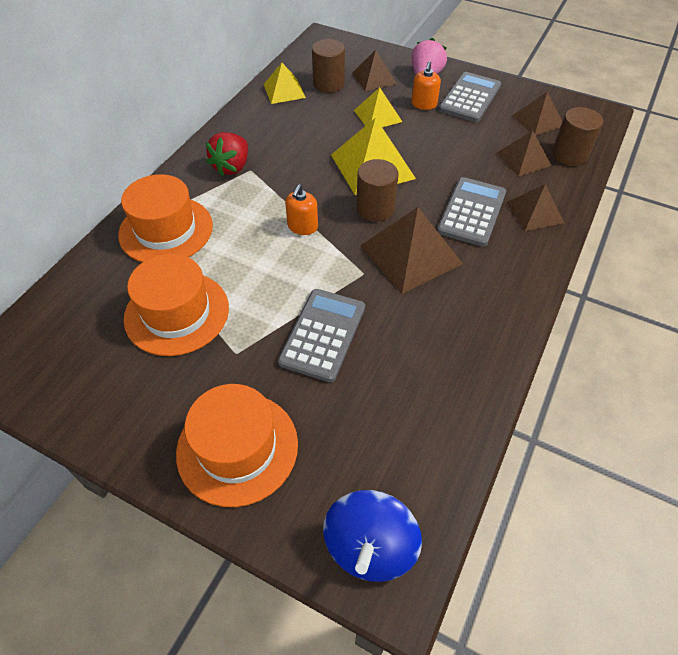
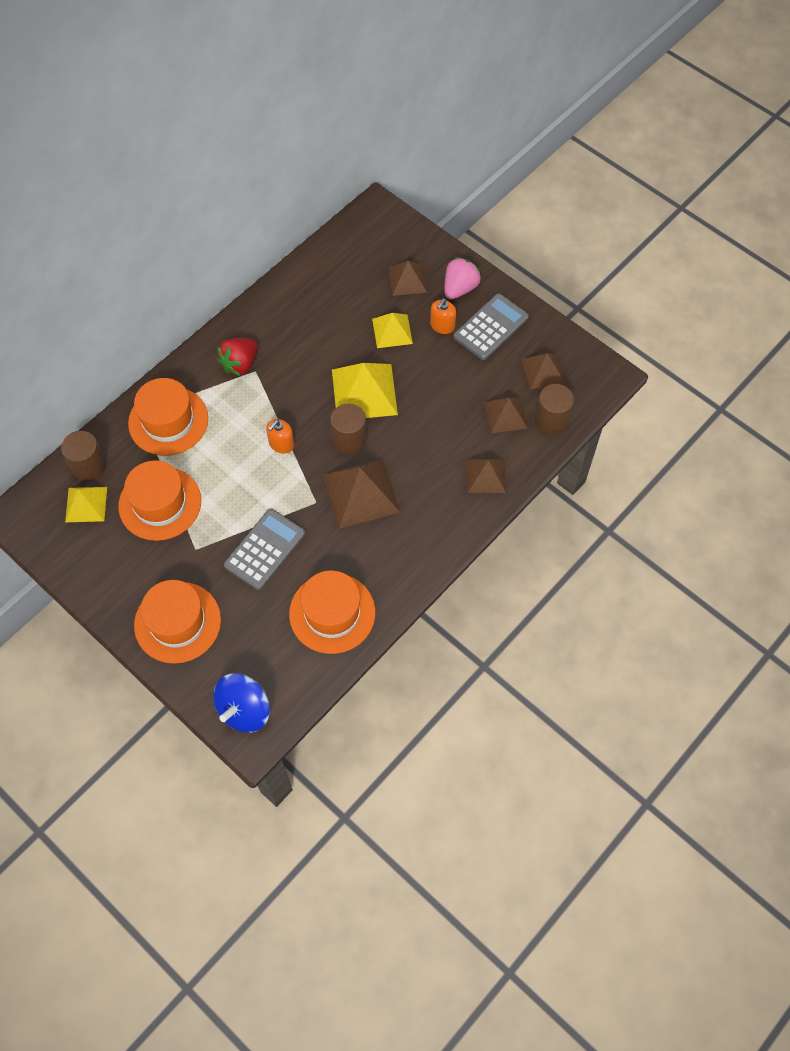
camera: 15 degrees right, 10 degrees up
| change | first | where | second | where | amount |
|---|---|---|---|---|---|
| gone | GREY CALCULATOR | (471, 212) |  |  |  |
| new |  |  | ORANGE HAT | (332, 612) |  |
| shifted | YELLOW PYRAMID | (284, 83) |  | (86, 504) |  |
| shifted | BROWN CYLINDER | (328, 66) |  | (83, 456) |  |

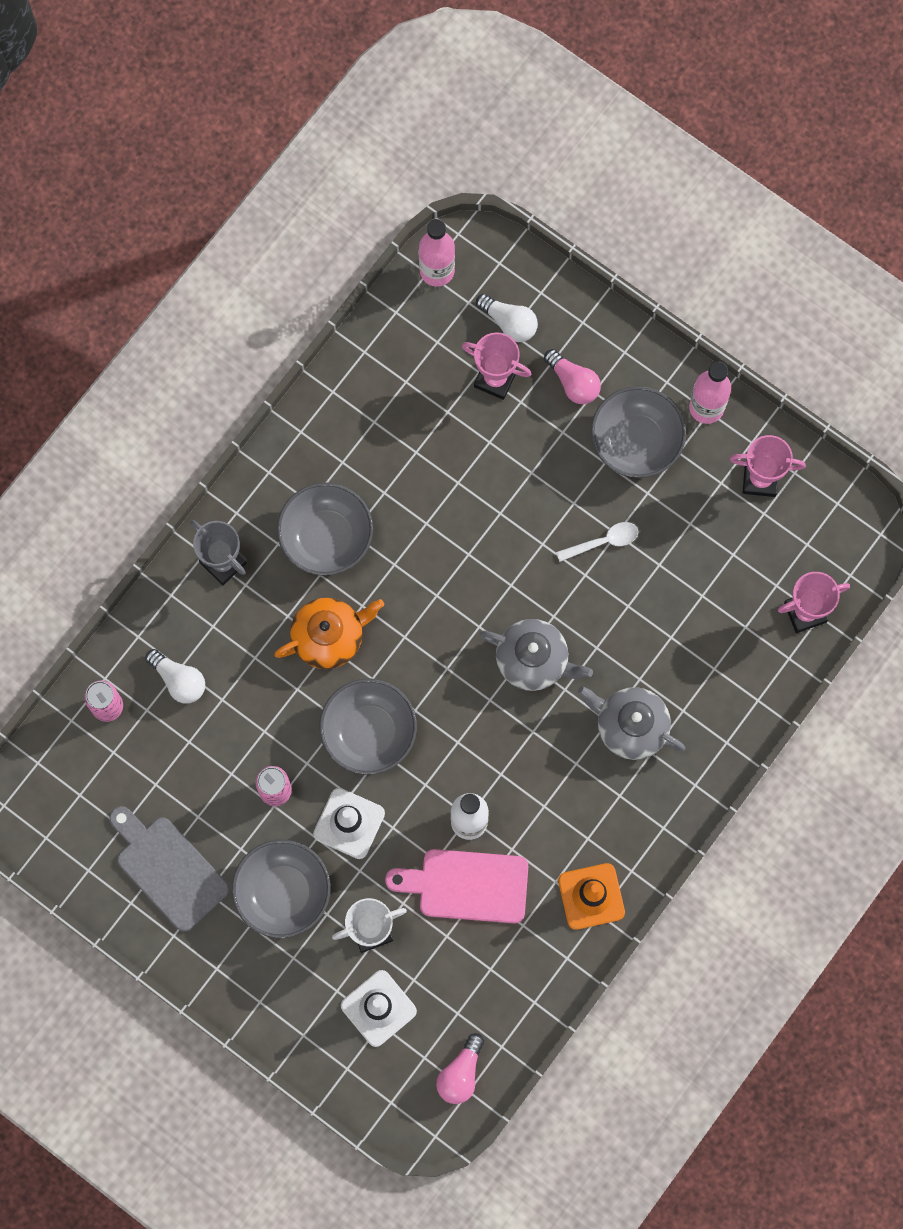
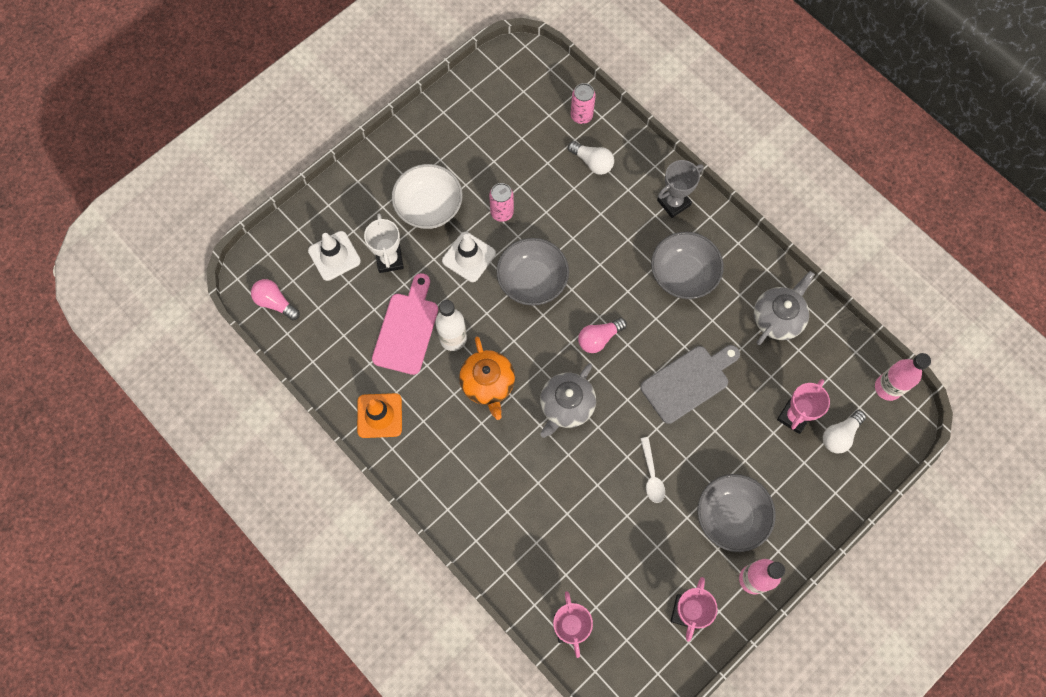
camera: 100 degrees right, 5 degrees down
| change | first | where | second | where | amount |
|---|---|---|---|---|---|
| shifted | GREY CUTTING BOARD | (169, 869) |  | (690, 384) |  |
| shifted | ORANGE TEAPOT | (329, 633) |  | (487, 378) |  |
| shifted | PINK LIGHT BULB | (572, 376) |  | (602, 335) |  |
| shifted | GREY TEAPOT | (631, 723) |  | (784, 308) |  |
| repainted | GREY BOWL | (281, 888) | WHITE BOWL | (427, 196) |  |
| rotated | WHITE LIGHT BULB | (175, 676) |  | (591, 158) | 105 degrees counterclockwise |

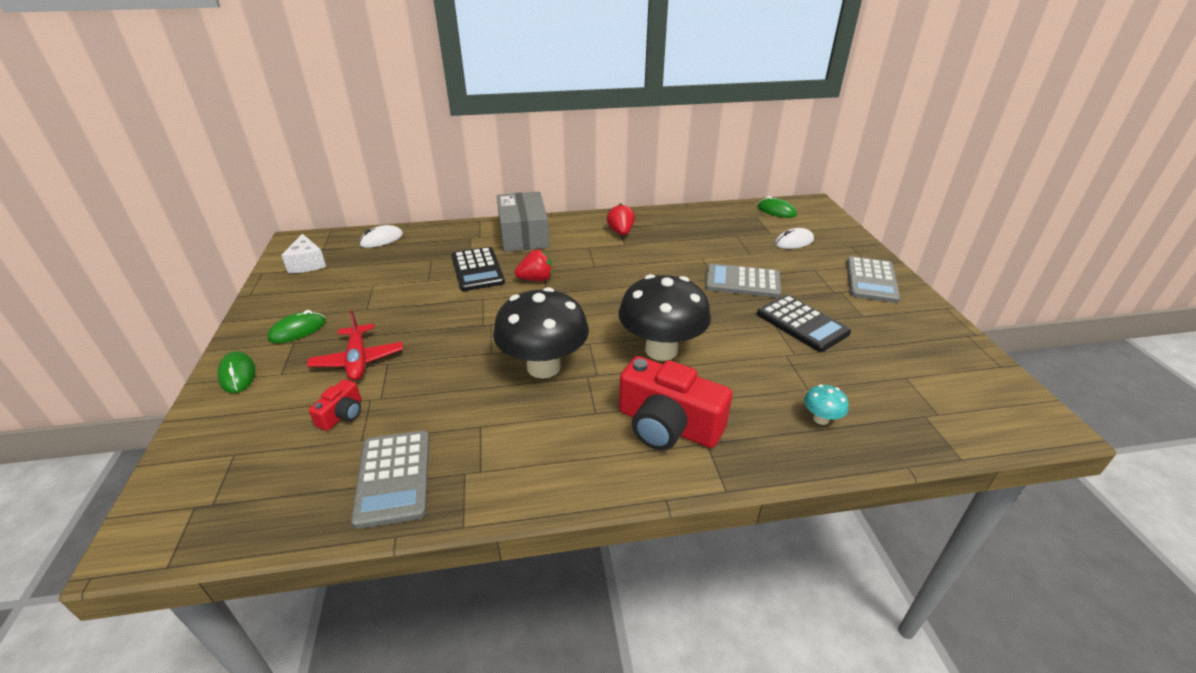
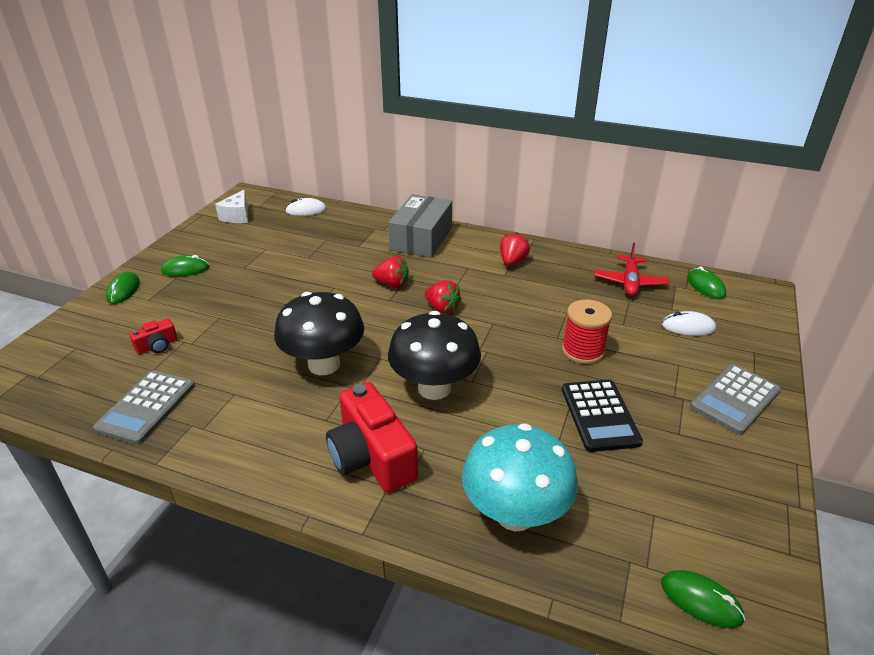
camera: 30 degrees right, 0 degrees up
| change | first | where | second | where | amount |
|---|---|---|---|---|---|
| gone | BLACK CALCULATOR | (478, 269) |  |  |  |
| new |  |  | RED STRAWBERRY | (443, 297) |  |
| new |  |  | GREEN MOUSE | (703, 599) |  |
| shifted | RED PLANE | (355, 345) |  | (631, 269) |  |
| swapped | GREY CALCULATOR | (743, 280) | RED SPOOL | (587, 331) |  |
| scaled | TURQUOISE MUSHROOM | (826, 405) |  | (520, 477) | x2.42 |

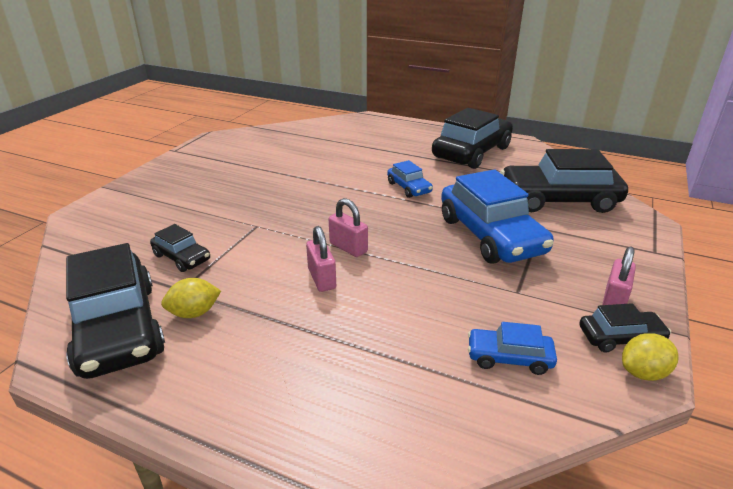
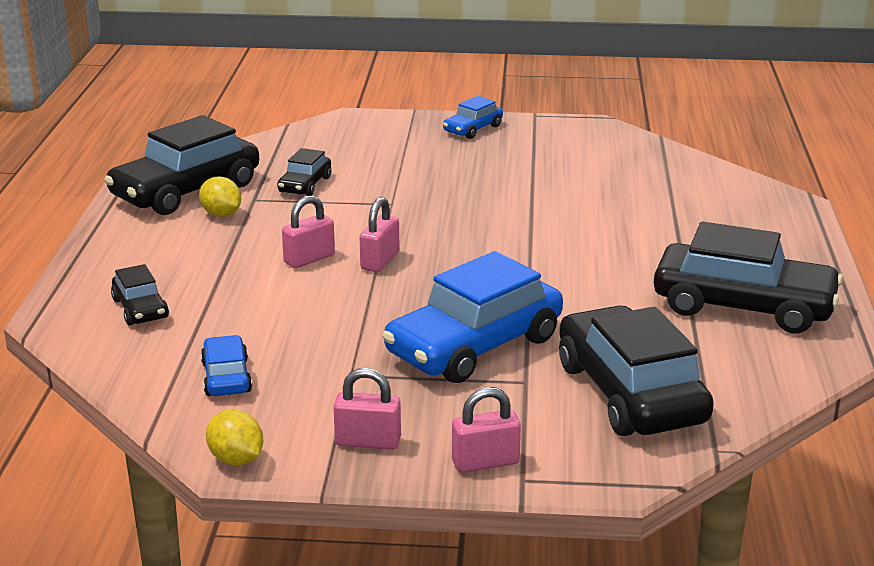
camera: 70 degrees right, 5 degrees down
| change | first | where | second | where | amount |
|---|---|---|---|---|---|
| new |  |  | PINK PADLOCK | (486, 430) |  |
| shifted | BLUE CAR | (410, 179) |  | (473, 117) |  |
| shifted | BLACK CAR | (625, 328) |  | (140, 294) |  |

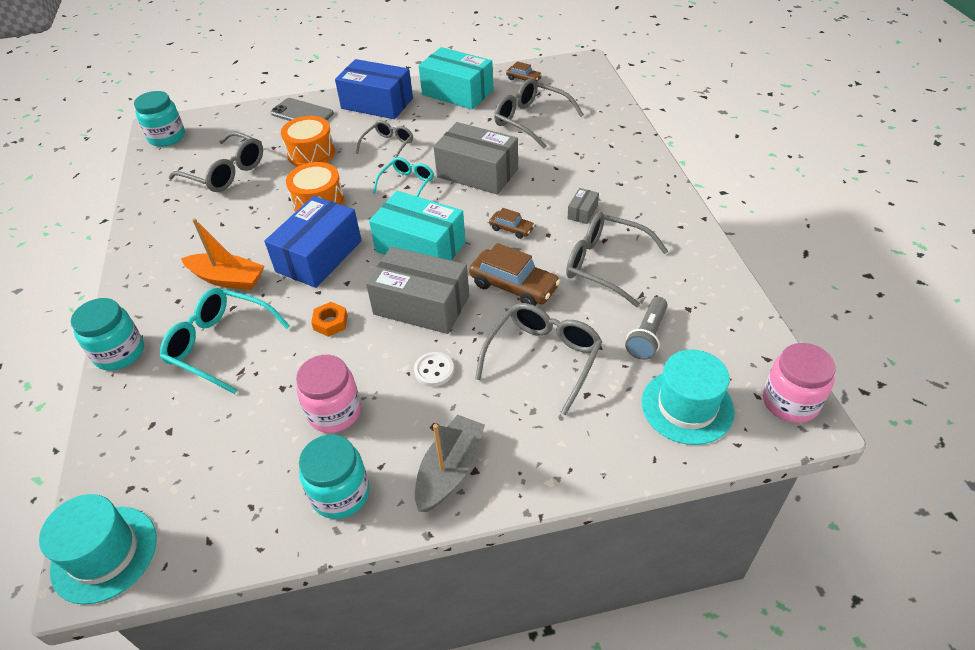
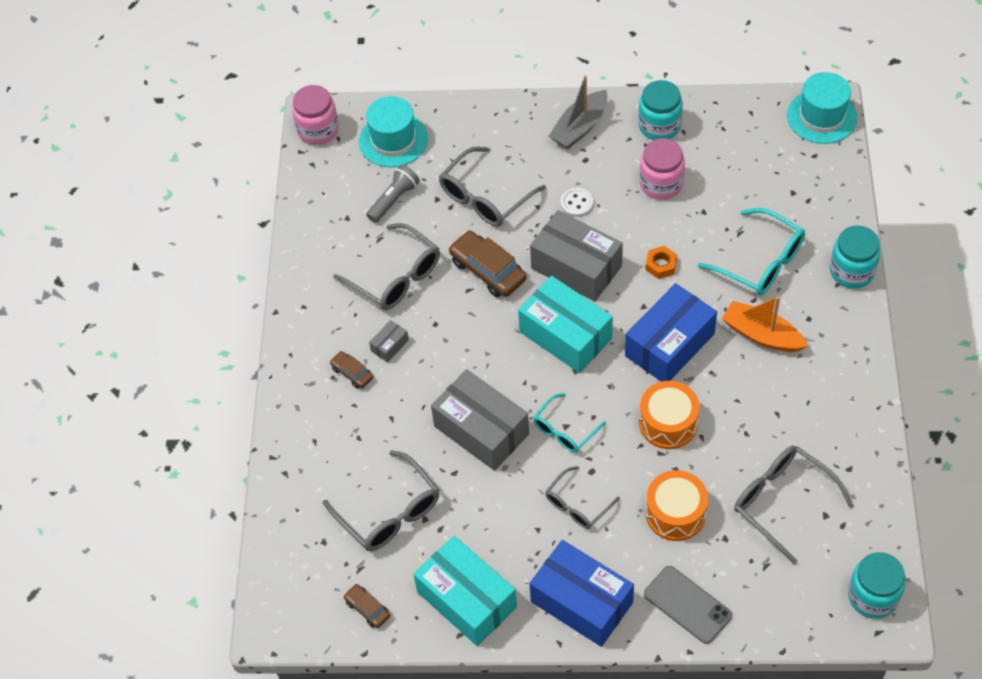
camera: 165 degrees left, 10 degrees up
| change | first | where | second | where | amount |
|---|---|---|---|---|---|
| shifted | BROWN CAR | (512, 223) |  | (351, 370) |  |

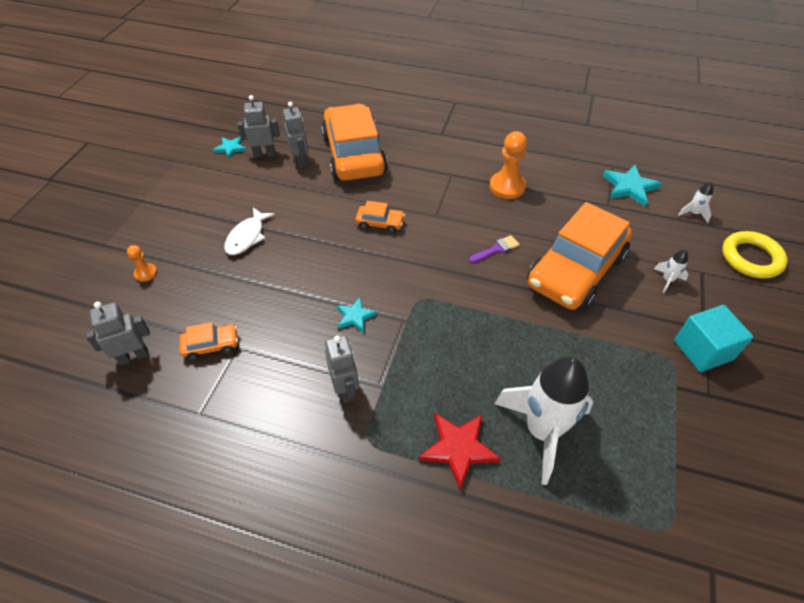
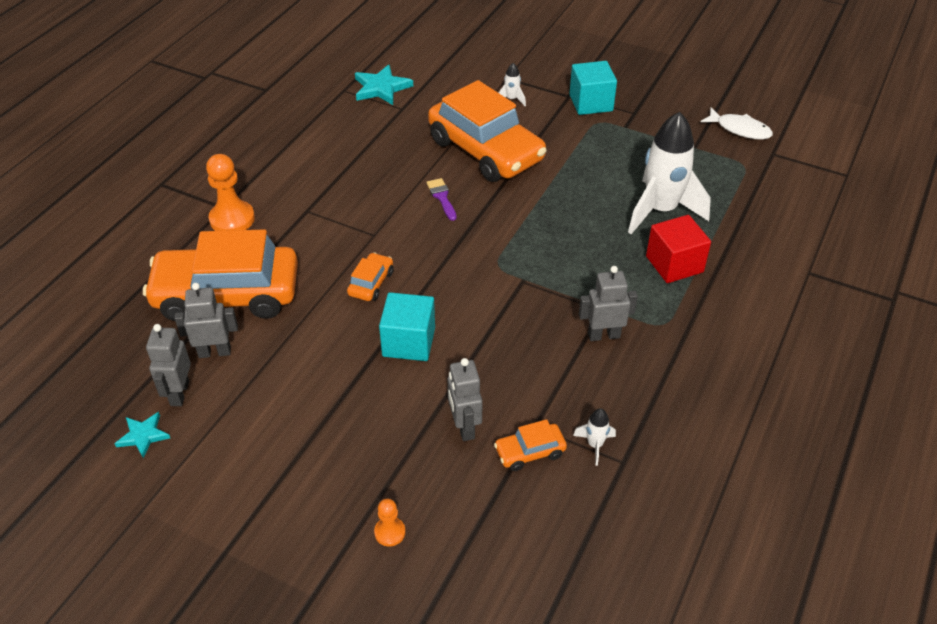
camera: 80 degrees left, 5 degrees down
| change | first | where | second | where | amount |
|---|---|---|---|---|---|
| gone | TURQUOISE STAR | (356, 315) |  |  |  |
| gone | YELLOW RING | (755, 255) |  |  |  |
| new |  |  | TURQUOISE CUBE | (407, 326) |  |
| shifted | GREY ROBOT | (117, 334) |  | (465, 399) |  |
| shifted | WHITE FISH | (249, 231) |  | (737, 123) |  |
| shifted | ORANGE PAWN | (508, 165) |  | (230, 192) |  |
| shifted | WHITE ROCKET | (695, 202) |  | (594, 437) |  |
| swapped | RED STAR | (460, 451) | RED CUBE | (678, 249) |  |
| rotated | ORANGE CAR | (209, 341) |  | (530, 445) | 105 degrees counterclockwise |

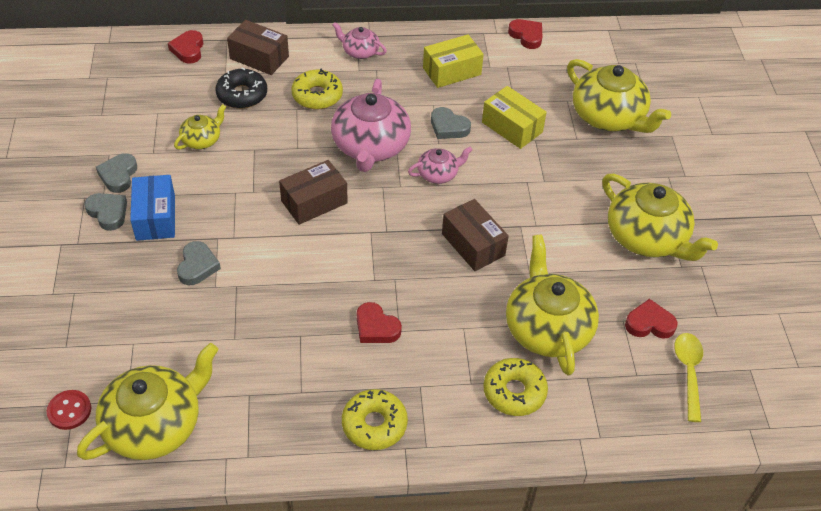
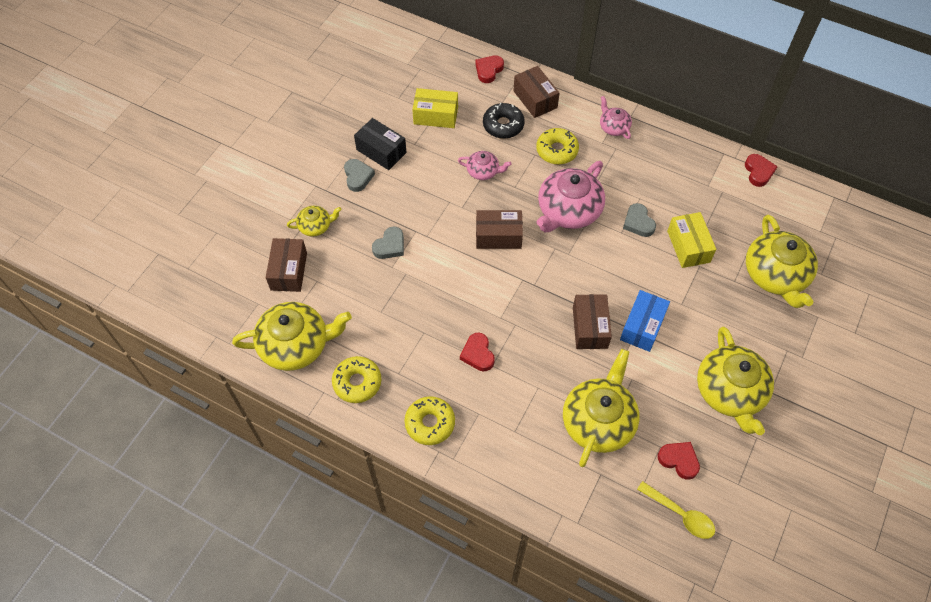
camera: 35 degrees right, 10 degrees up
| change | first | where | second | where | amount |
|---|---|---|---|---|---|
| gone | RED BUTTON | (68, 410) |  |  |  |
| new |  |  | BROWN BOX | (286, 265) |  |
| shifted | BLUE BOX | (152, 208) |  | (645, 321) |  |
| shifted | YELLOW TEAPOT | (200, 127) |  | (314, 221) |  |
| shifted | PINK TEAPOT | (440, 165) |  | (484, 165) |  |
| shifted | YELLOW BOX | (453, 61) |  | (435, 108) |  |
| shifted | YELLOW DONUT | (515, 387) |  | (356, 379) |  |
| swapped | GREY HEART | (116, 173) | BLACK BOX | (380, 144) |  |
| rotated | YELLOW SPOON | (688, 377) |  | (676, 510) | 90 degrees clockwise |

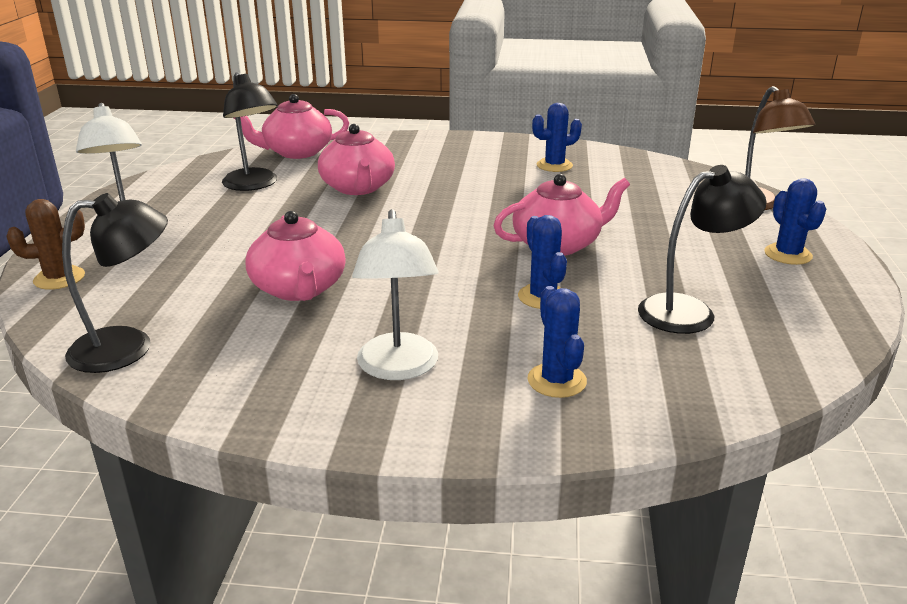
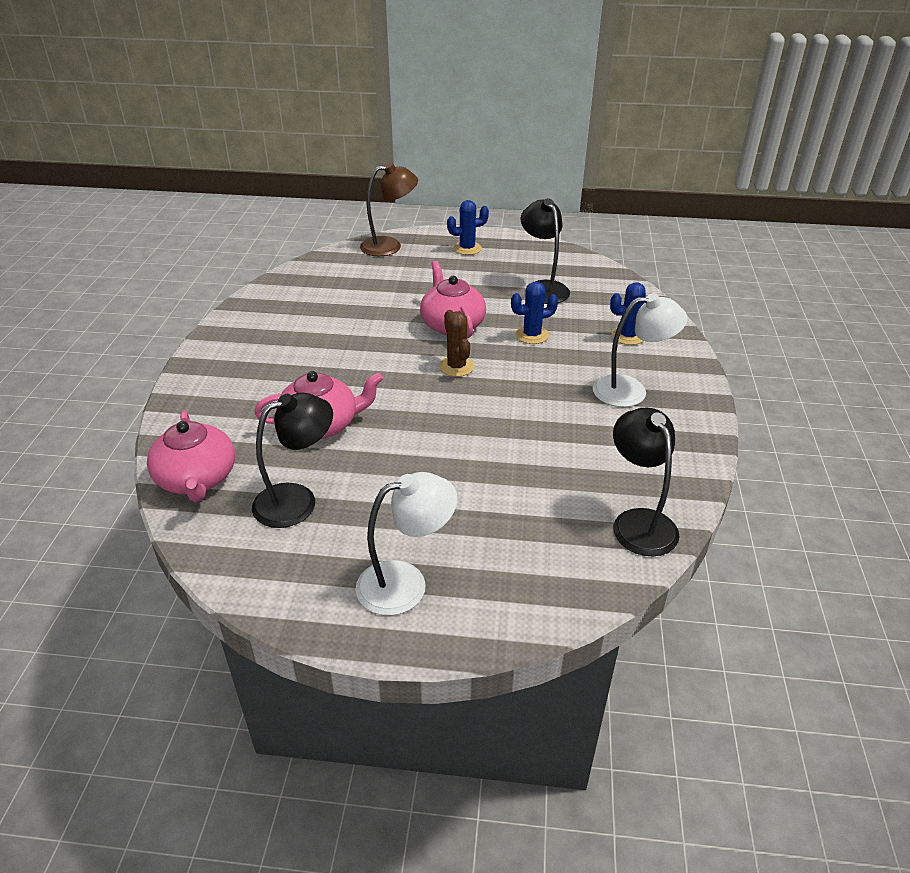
camera: 90 degrees left, 10 degrees up
| change | first | where | second | where | amount |
|---|---|---|---|---|---|
| gone | PINK TEAPOT | (296, 256) |  |  |  |
| gone | BLUE CACTUS | (557, 137) |  |  |  |
| shifted | BROWN CACTUS | (45, 244) |  | (457, 343) |  |

